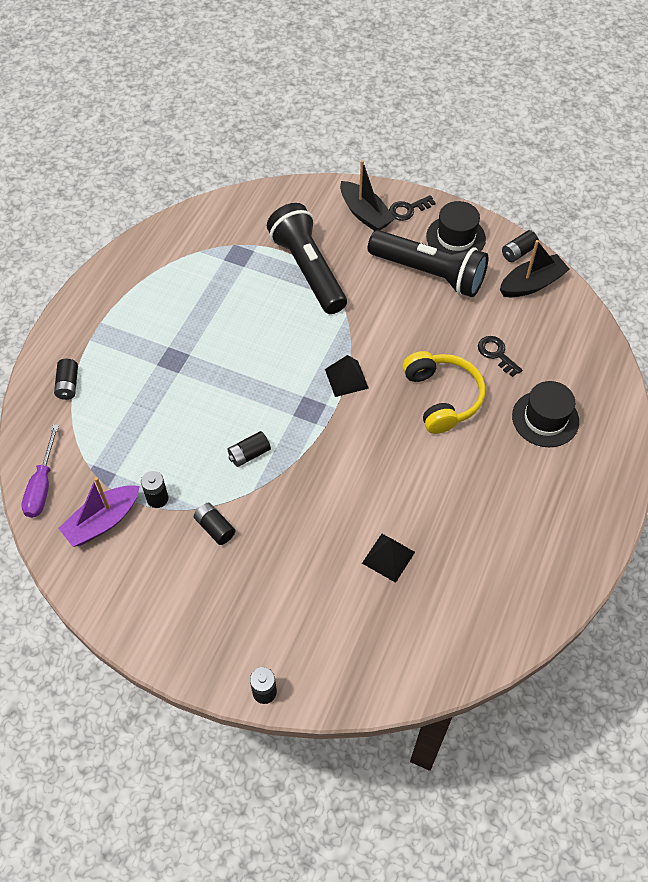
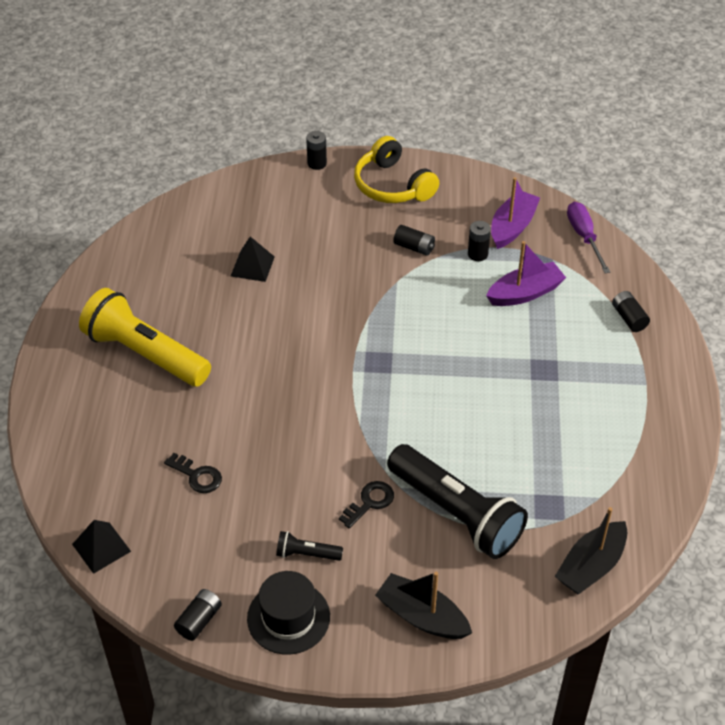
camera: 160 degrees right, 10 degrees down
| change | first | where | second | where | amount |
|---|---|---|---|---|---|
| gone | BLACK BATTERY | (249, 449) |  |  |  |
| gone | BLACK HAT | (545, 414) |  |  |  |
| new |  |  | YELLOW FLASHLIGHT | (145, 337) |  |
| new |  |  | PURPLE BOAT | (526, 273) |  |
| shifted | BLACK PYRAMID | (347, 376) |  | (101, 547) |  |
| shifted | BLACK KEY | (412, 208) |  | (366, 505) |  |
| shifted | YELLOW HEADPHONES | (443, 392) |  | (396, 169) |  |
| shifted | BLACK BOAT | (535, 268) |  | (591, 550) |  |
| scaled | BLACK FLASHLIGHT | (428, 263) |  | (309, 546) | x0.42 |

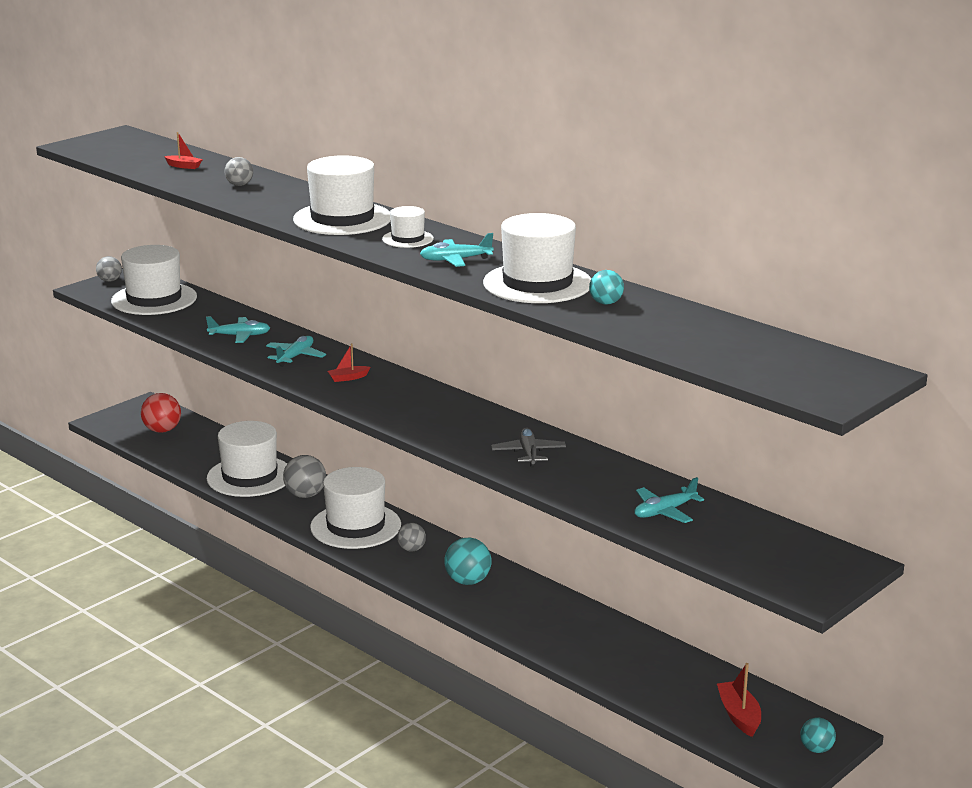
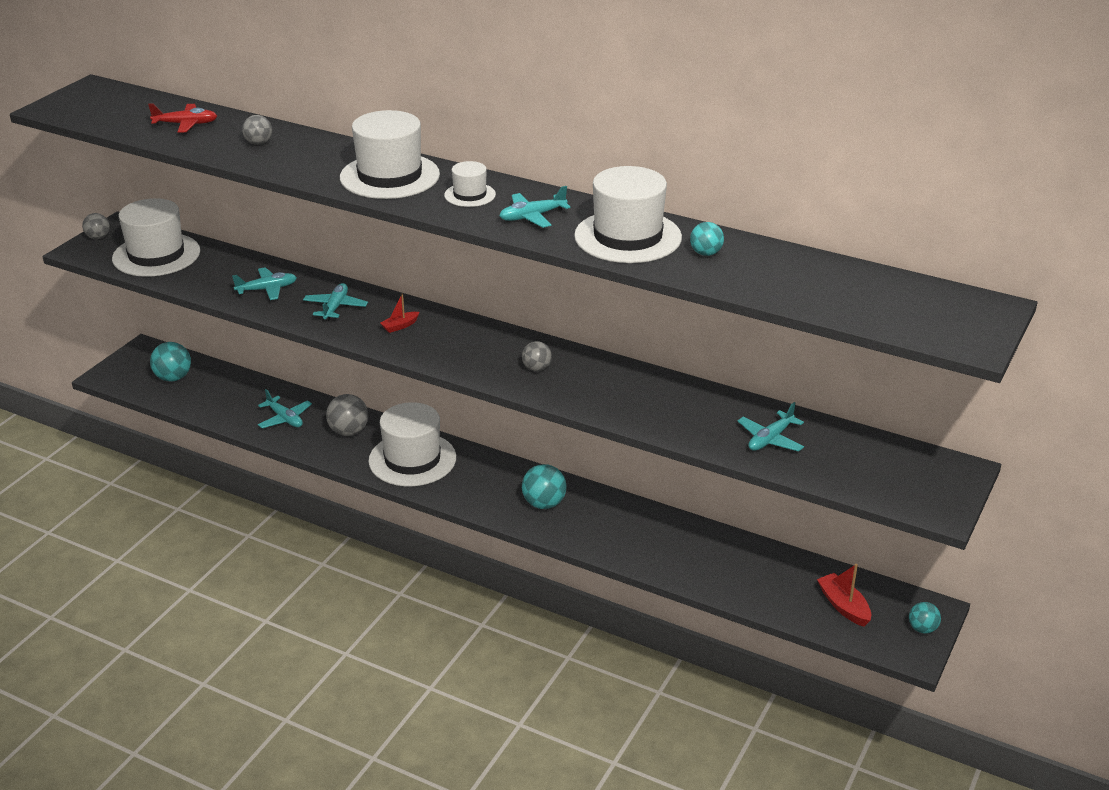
camera: 15 degrees left, 10 degrees up
| change | first | where | second | where | amount |
|---|---|---|---|---|---|
| gone | GREY PLANE | (528, 447) |  |  |  |
| shifted | GREY BALL | (411, 537) |  | (537, 356) |  |
| swapped | RED BOAT | (183, 150) | RED PLANE | (182, 118) |  |
| swapped | WHITE HAT | (247, 459) | TURQUOISE PLANE | (285, 408) |  |
| repainted | RED BALL | (161, 413) | TURQUOISE BALL | (170, 361) |  |

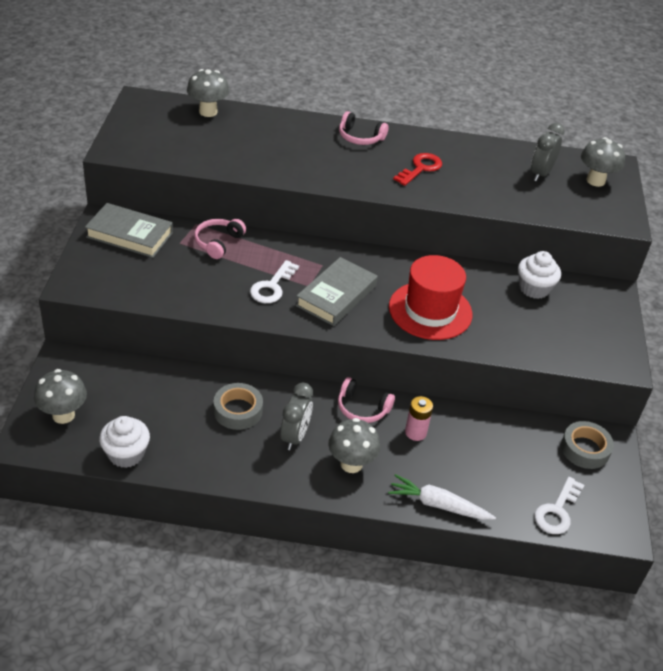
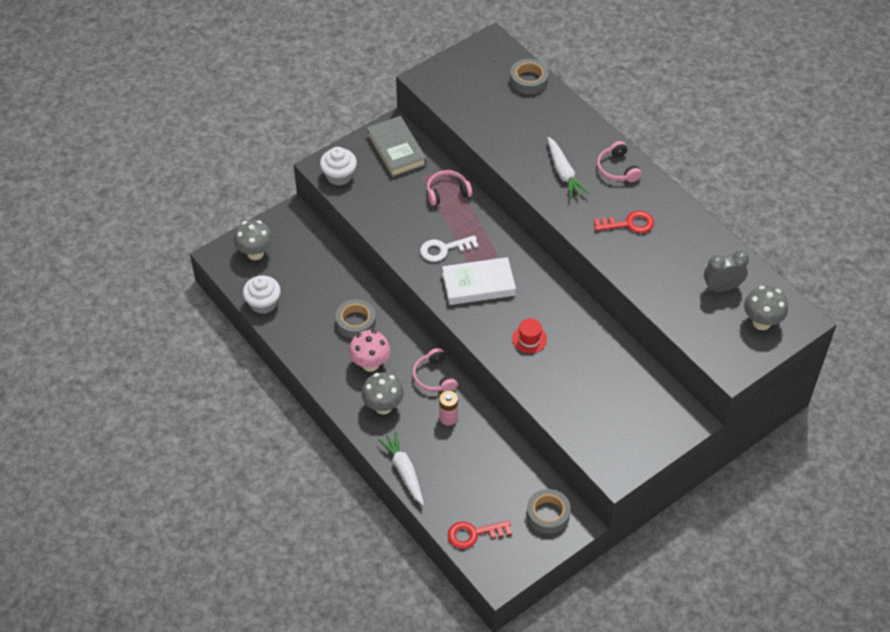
camera: 50 degrees right, 10 degrees up
| change | first | where | second | where | amount |
|---|---|---|---|---|---|
| new |  |  | WHITE CARROT | (568, 168) |  |
| shifted | WHITE CUPCAKE | (539, 275) |  | (338, 166) |  |
| swapped | GREY MUSHROOM | (208, 93) | GREY TAPE | (529, 77) |  |
| swapped | GREY CLOCK | (296, 416) | PINK MUSHROOM | (369, 351) |  |
| repainted | GREY BOOK | (337, 291) | WHITE BOOK | (479, 281) |  |
| repainted | WHITE KEY | (559, 505) | RED KEY | (480, 534) |  |
| scaled | RED HAT | (431, 297) |  | (529, 335) | x0.46 |

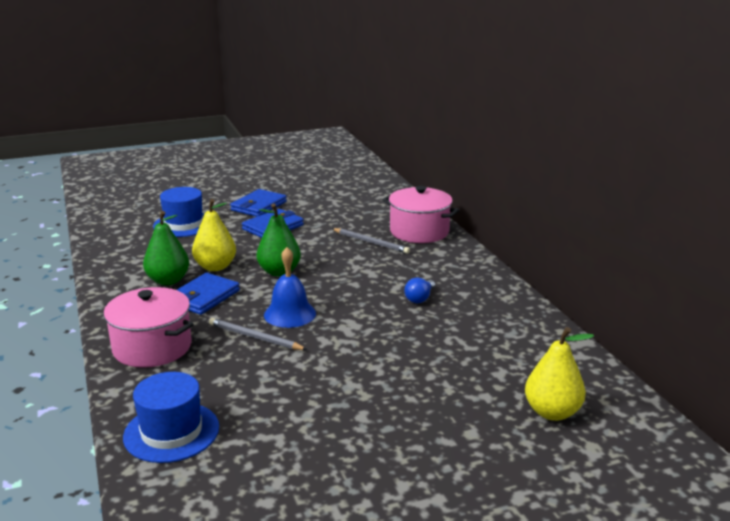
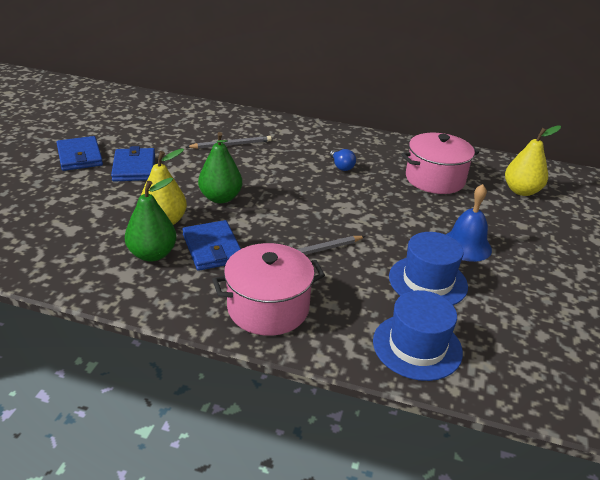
camera: 55 degrees left, 10 degrees up
| change | first | where | second | where | amount |
|---|---|---|---|---|---|
| shifted | BLUE HAT | (179, 212) |  | (428, 268) |  |
| shifted | BLUE BELL | (290, 287) |  | (469, 223) |  |
| shifted | PINK POT | (421, 214) |  | (440, 163) |  |

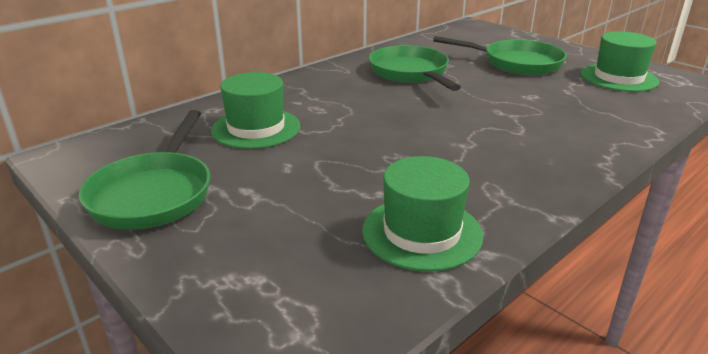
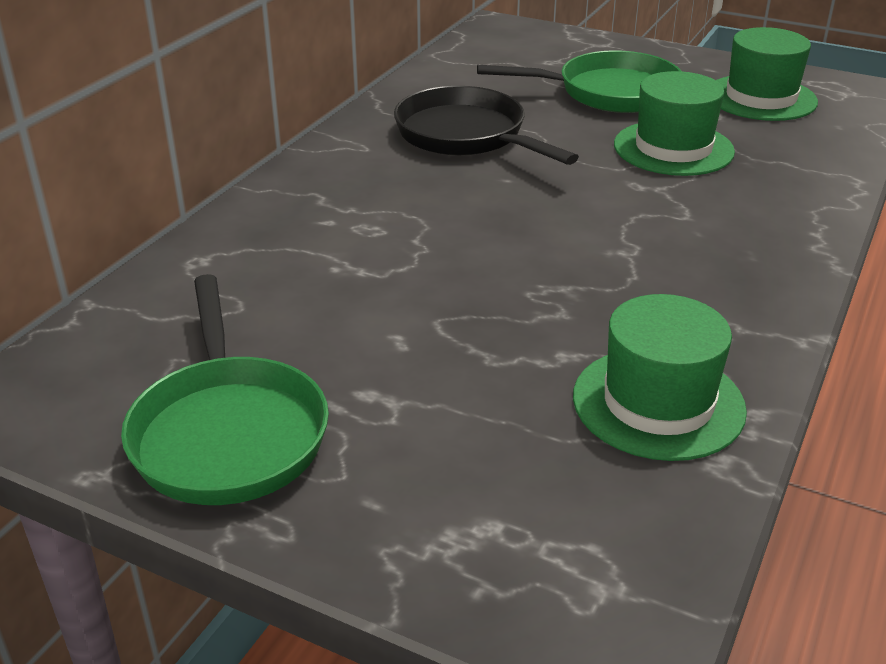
camera: 20 degrees left, 5 degrees up
| change | first | where | second | where | amount |
|---|---|---|---|---|---|
| shifted | GREEN HAT | (256, 110) |  | (674, 123) |  |
| repainted | GREEN PAN | (415, 68) | BLACK PAN | (486, 125) |  |

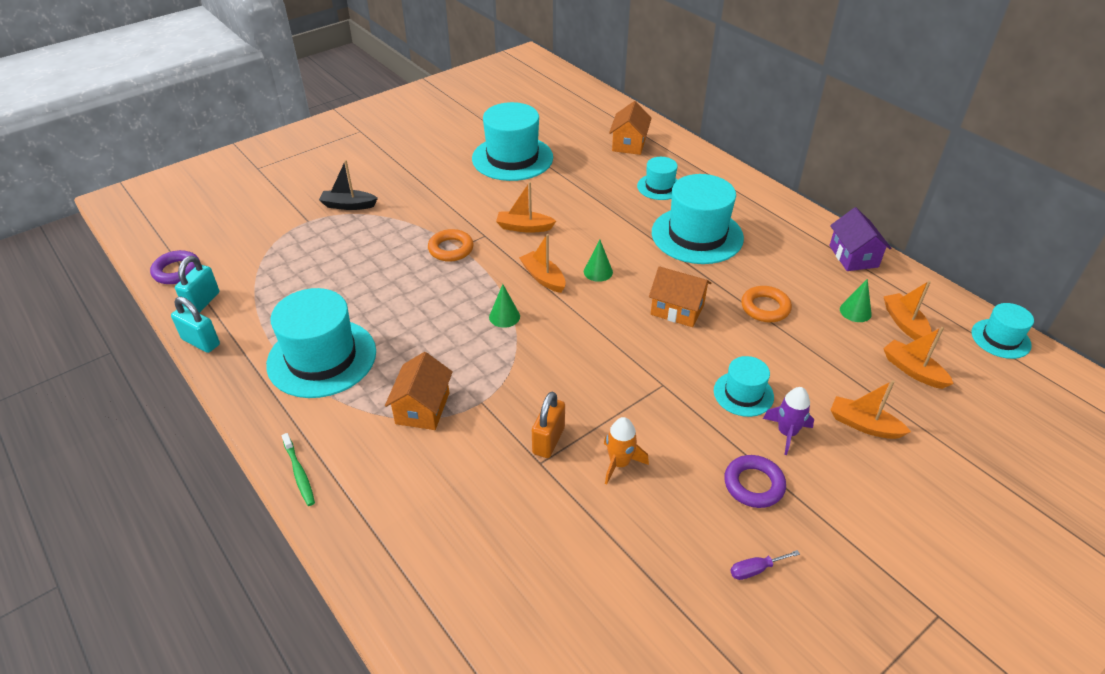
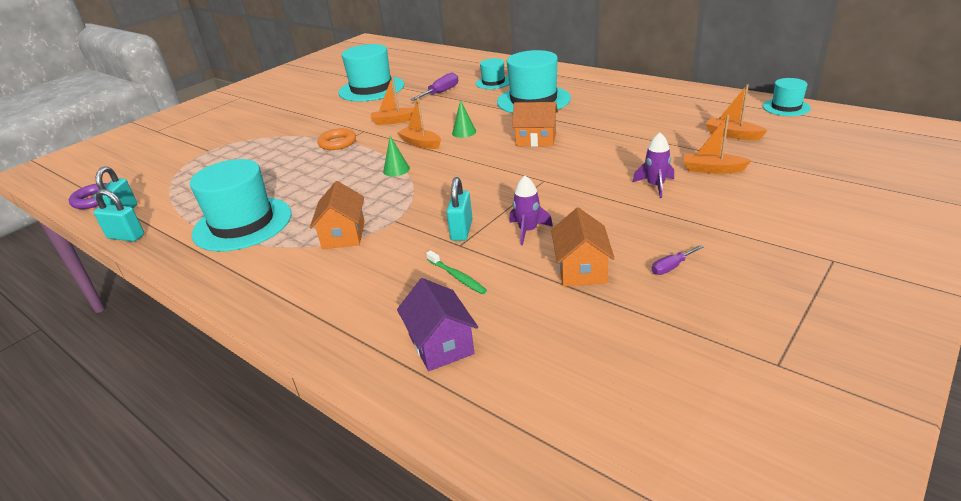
camera: 10 degrees left, 10 degrees down
| change | first | where | second | where | amount |
|---|---|---|---|---|---|
| gone | BLACK BOAT | (348, 185) |  |  |  |
| gone | TURQUOISE HAT | (744, 386) |  |  |  |
| gone | PURPLE RING | (755, 481) |  |  |  |
| gone | ORANGE RING | (766, 304) |  |  |  |
| gone | GREEN CONE | (856, 300) |  |  |  |
| gone | ORANGE BOAT | (907, 310) |  |  |  |
| new |  |  | PURPLE SCREWDRIVER | (434, 87) |  |
| shifted | GREEN TOOTHBRUSH | (298, 469) |  | (456, 272) |  |
| shifted | ORANGE HOUSE | (630, 128) |  | (583, 247) |  |
| shifted | PURPLE HOUSE | (860, 239) |  | (437, 324) |  |
| repainted | ORANGE PADLOCK | (548, 425) | TURQUOISE PADLOCK | (459, 209) |  |
| repainted | ORANGE ROCKET | (626, 450) | PURPLE ROCKET | (531, 210) |  |

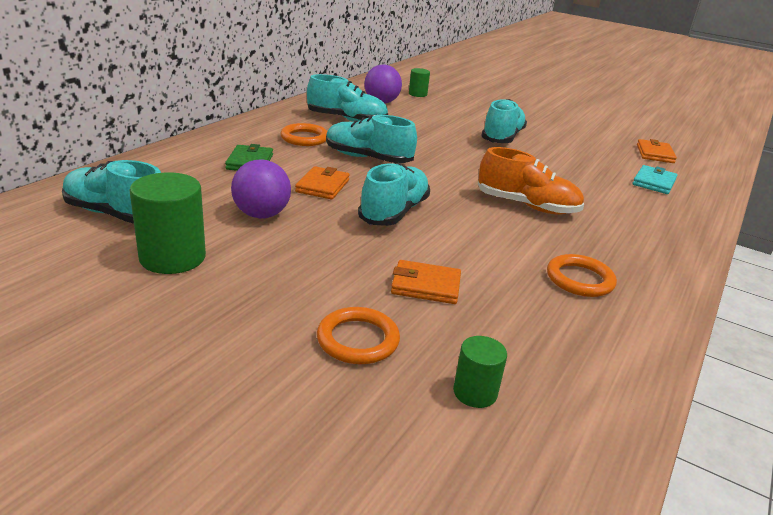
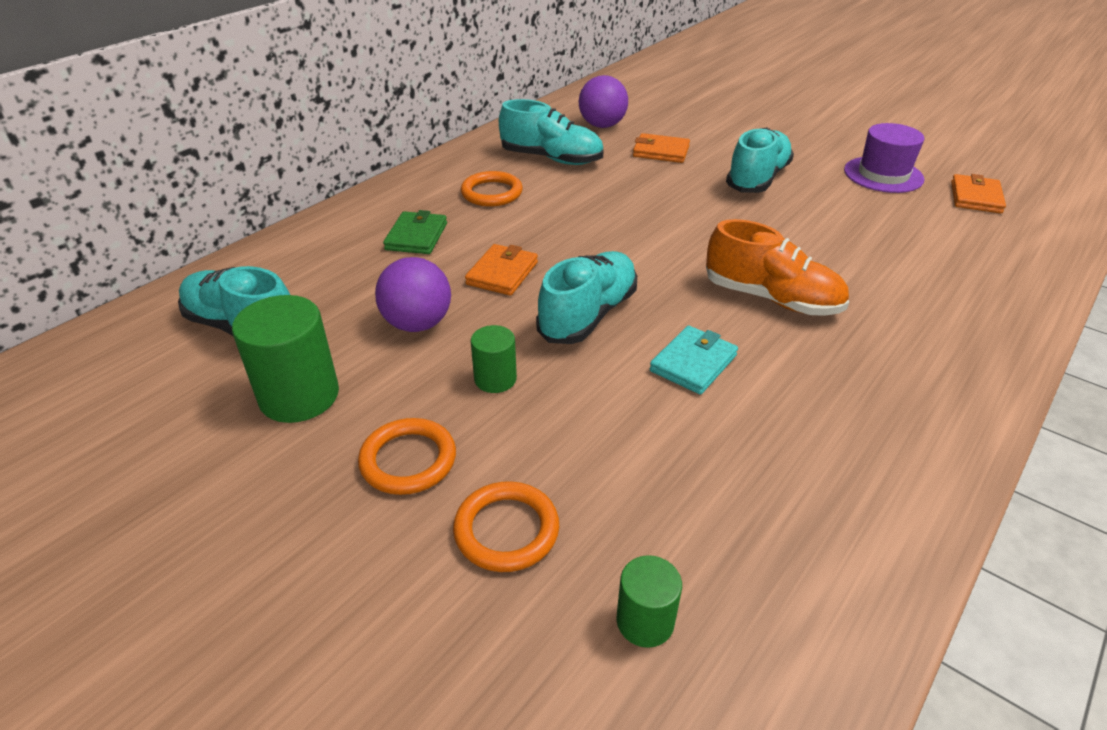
camera: 10 degrees right, 10 degrees up
| change | first | where | second | where | amount |
|---|---|---|---|---|---|
| gone | TURQUOISE SHOE | (371, 139) |  |  |  |
| new |  |  | PURPLE HAT | (884, 158) |  |
| shifted | ORANGE WALLET | (426, 282) |  | (661, 148) |  |
| shifted | GREEN CYLINDER | (419, 82) |  | (494, 359) |  |
| shifted | ORANGE RING | (582, 275) |  | (407, 456) |  |
| shifted | TURQUOISE WALLET | (655, 179) |  | (694, 360) |  |

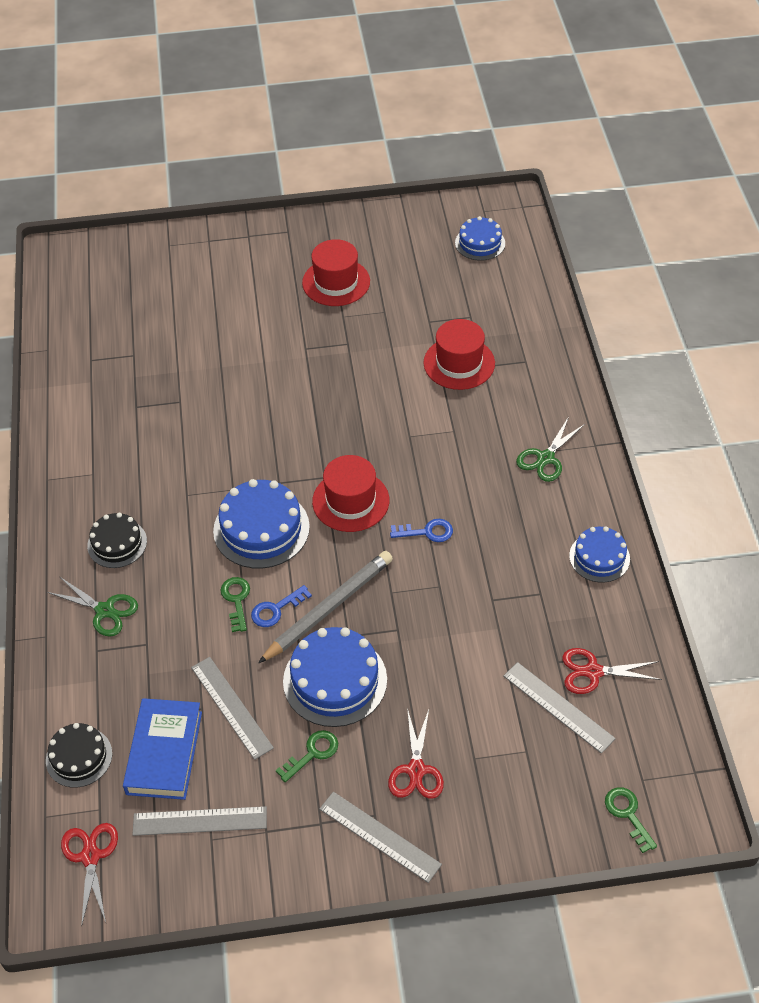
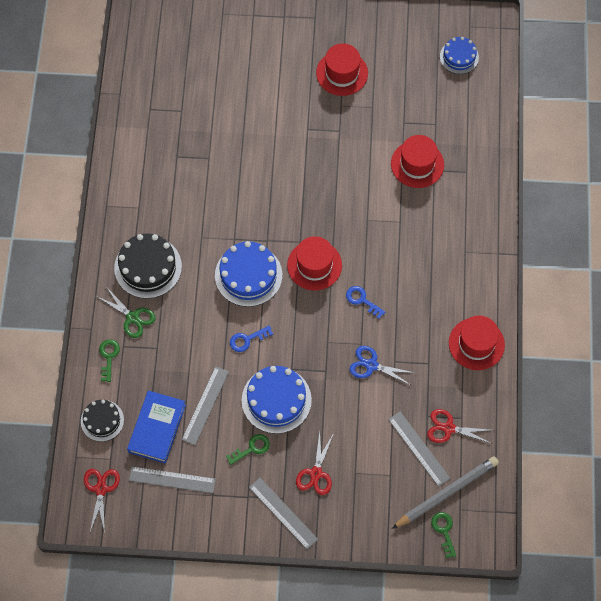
camera: 10 degrees right, 15 degrees up
| change | first | where | second | where | amount |
|---|---|---|---|---|---|
| gone | GREEN SCISSORS | (550, 449) |  |  |  |
| new |  |  | BLUE SCISSORS | (382, 365) |  |
| shifted | GREEN KEY | (235, 604) |  | (109, 360) |  |
| shifted | GREY PENCIL | (325, 607) |  | (445, 492) |  |
| swapped | BLUE CAKE | (599, 554) | RED HAT | (477, 343) |  |
| rotated | GREY RULER | (232, 708) |  | (205, 405) | 45 degrees clockwise |
| rotated | BLUE KEY | (421, 530) |  | (365, 302) | 150 degrees counterclockwise |
| scaled | BLACK CAKE | (117, 540) |  | (148, 266) | x1.63 |

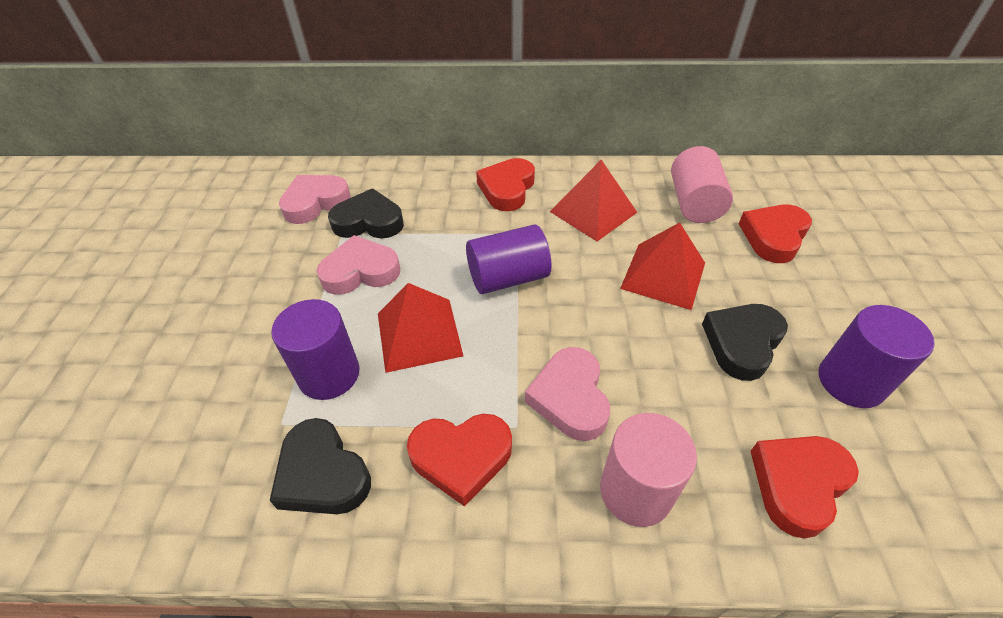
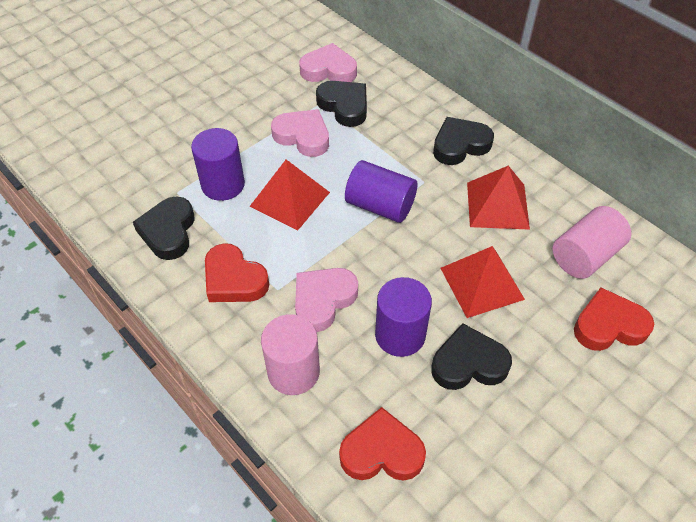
camera: 45 degrees right, 5 degrees up
| change | first | where | second | where | amount |
|---|---|---|---|---|---|
| shifted | PURPLE CYLINDER | (877, 356) |  | (403, 317) |  |
| repainted | RED HEART | (505, 184) | BLACK HEART | (463, 141) |  |

